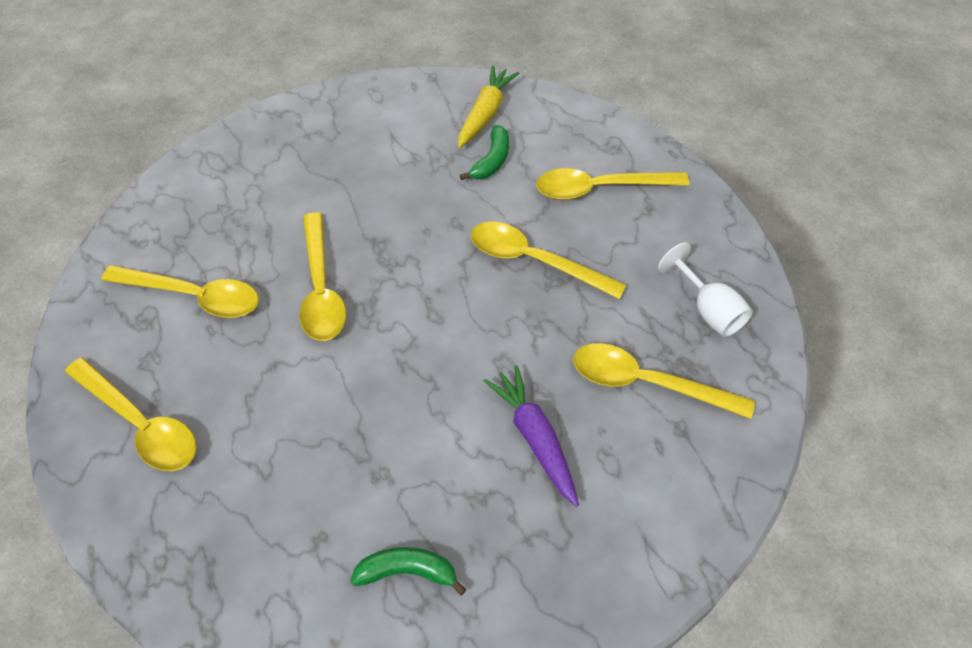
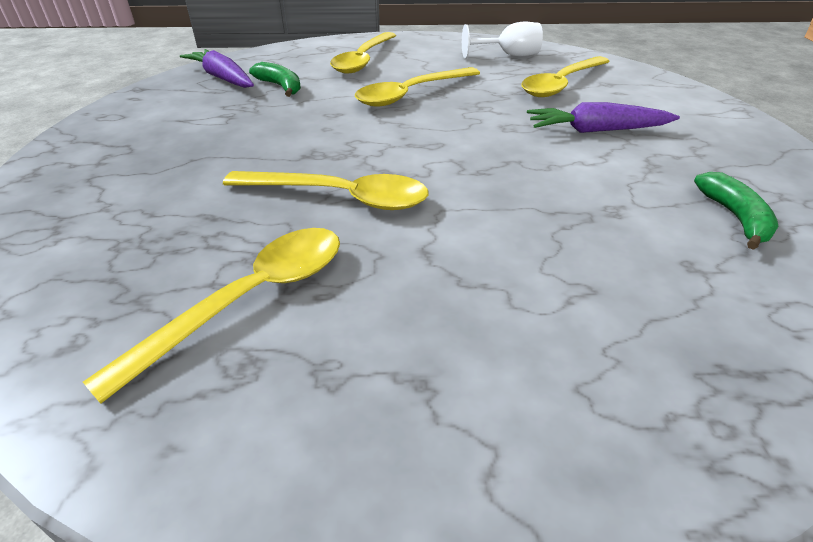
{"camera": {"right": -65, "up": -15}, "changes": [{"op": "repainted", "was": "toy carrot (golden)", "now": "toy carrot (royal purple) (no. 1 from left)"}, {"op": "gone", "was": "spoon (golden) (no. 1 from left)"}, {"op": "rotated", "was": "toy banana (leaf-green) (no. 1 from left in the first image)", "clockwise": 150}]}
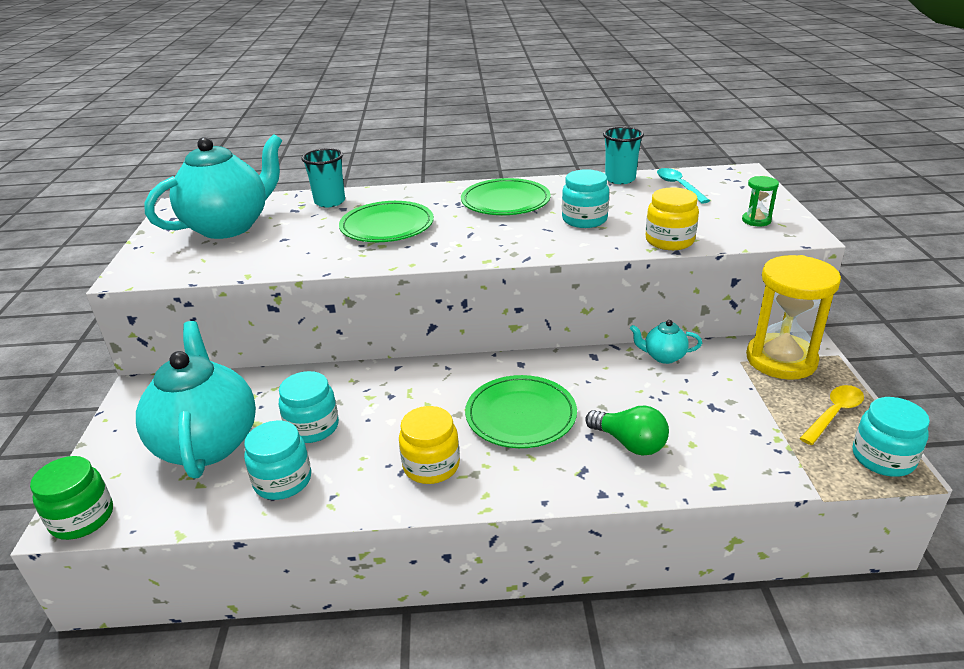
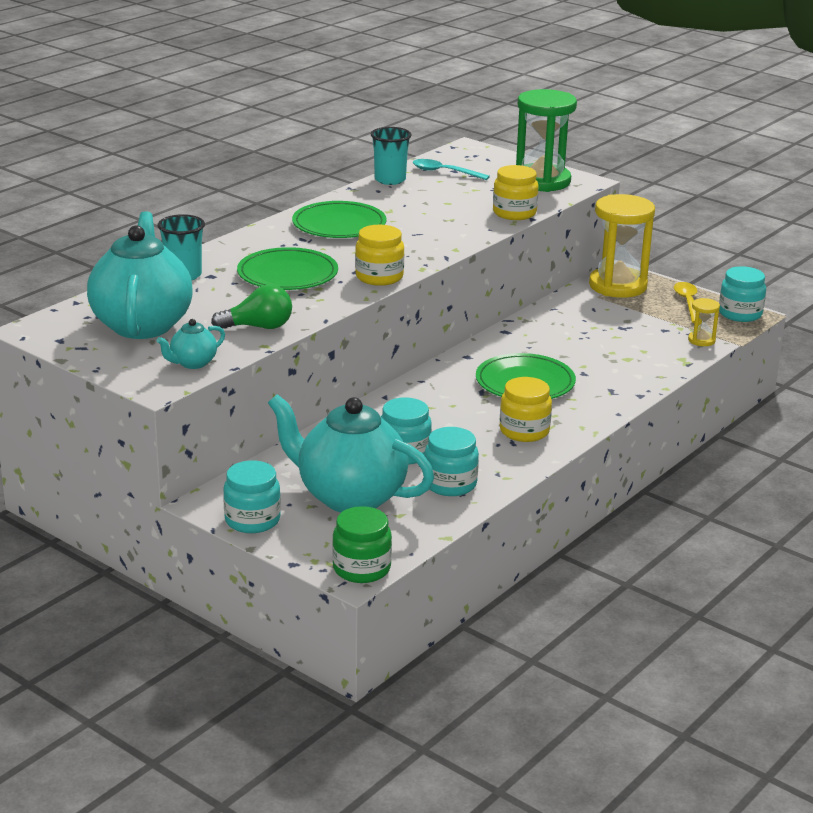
{"camera": {"right": -50, "up": -5}, "changes": [{"op": "shifted", "was": "jam jar (turquoise) (no. 3 from left in the first image)", "now": "jam jar (turquoise) (no. 1 from left)"}, {"op": "scaled", "was": "sandglass (leaf-green)", "ratio": 2.29}, {"op": "shifted", "was": "teapot (turquoise) (no. 3 from left in the first image)", "now": "teapot (turquoise) (no. 2 from left)"}, {"op": "shifted", "was": "light bulb (leaf-green)"}, {"op": "new", "now": "jam jar (golden) (no. 1 from left)"}, {"op": "new", "now": "sandglass (golden) (no. 2 from left)"}]}
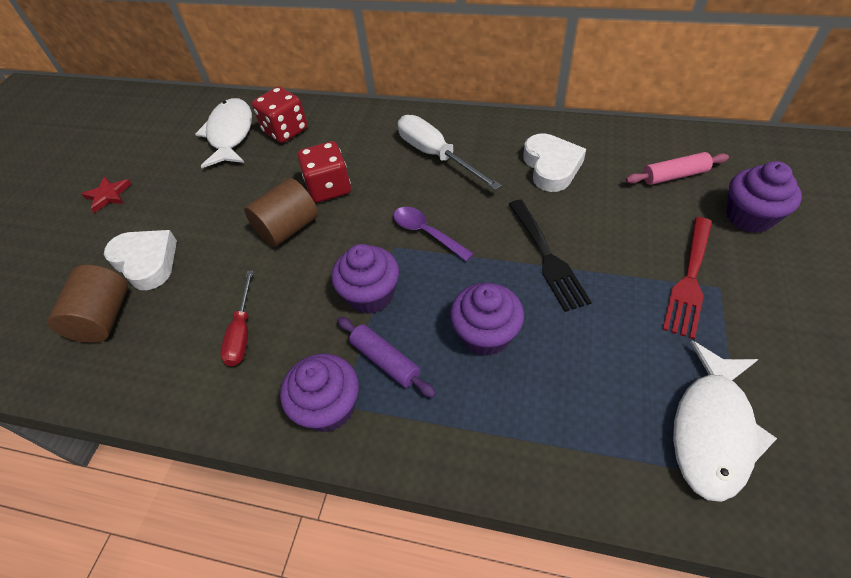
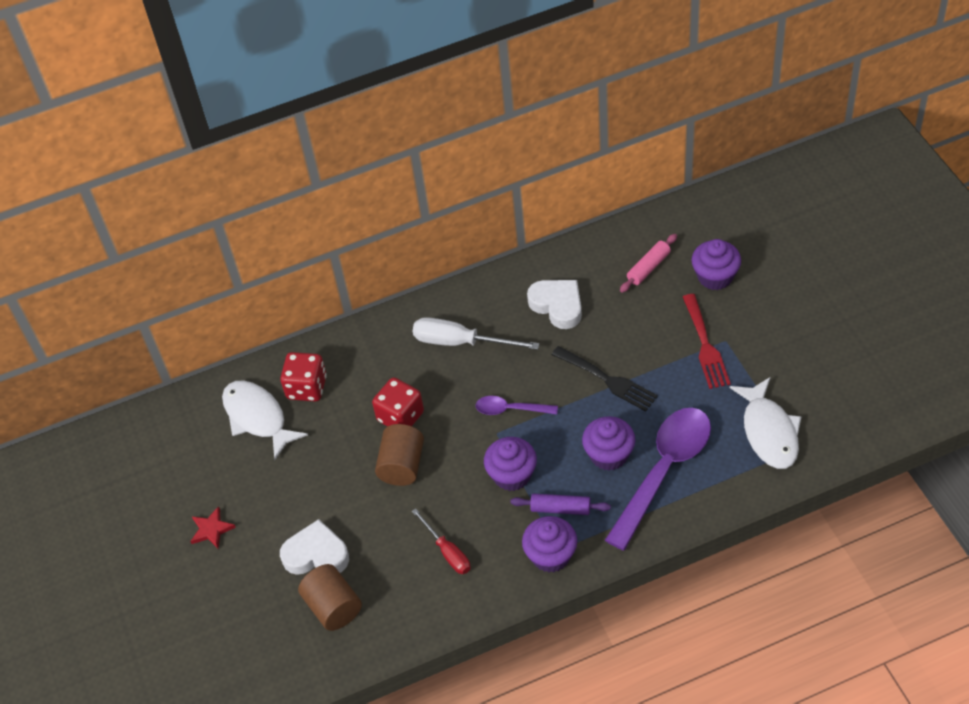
{"camera": {"right": -35, "up": 0}, "changes": [{"op": "new", "now": "spoon (royal purple) (no. 2 from left)"}]}
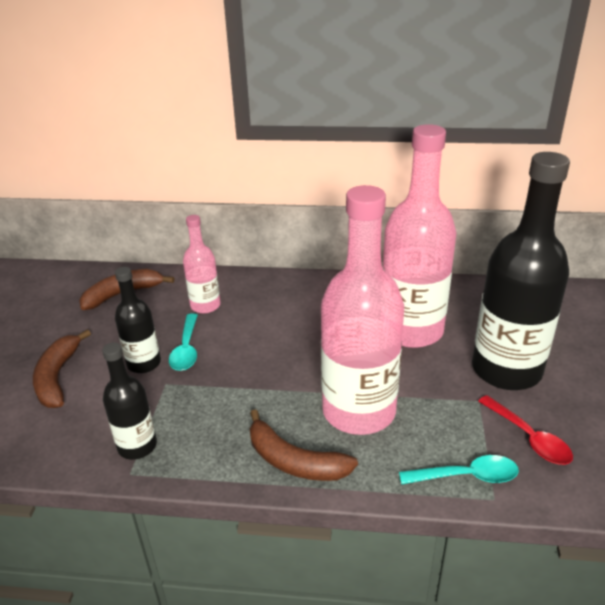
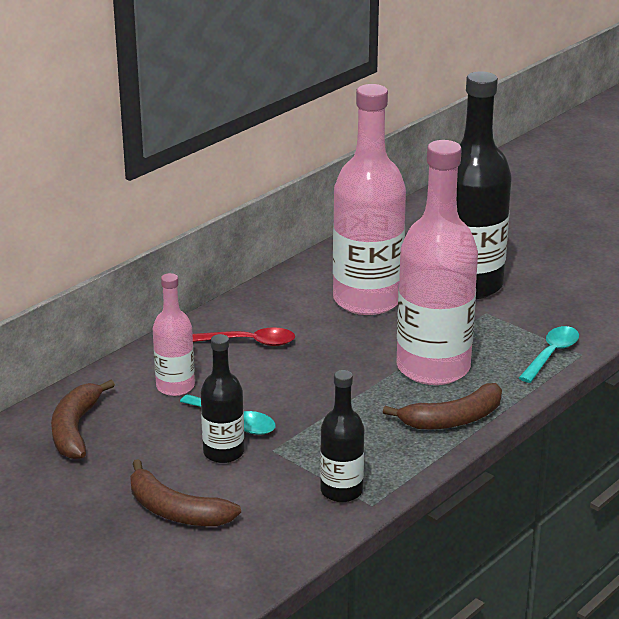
{"camera": {"right": -55, "up": -5}, "changes": [{"op": "shifted", "was": "spoon (crimson)"}]}
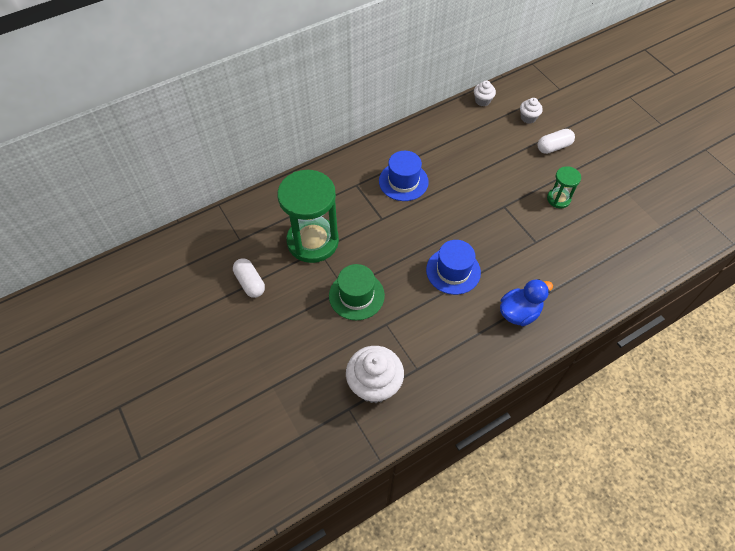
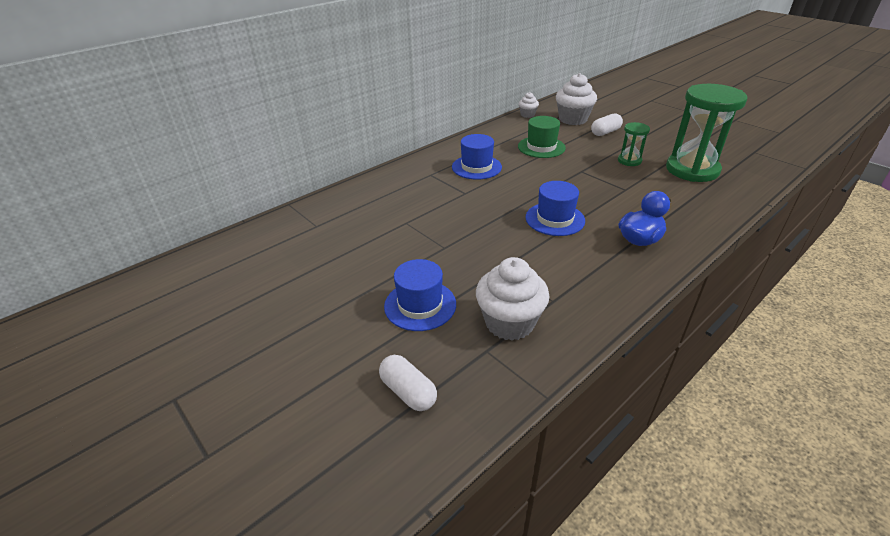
{"camera": {"right": -10, "up": -20}, "changes": [{"op": "scaled", "was": "fairy cake (white) (no. 3 from left)", "ratio": 1.94}, {"op": "shifted", "was": "sandglass (leaf-green) (no. 1 from left in the first image)", "now": "sandglass (leaf-green) (no. 2 from left)"}, {"op": "shifted", "was": "capsule (white) (no. 1 from left)"}, {"op": "shifted", "was": "hat (leaf-green)"}, {"op": "new", "now": "hat (royal blue) (no. 1 from left)"}]}
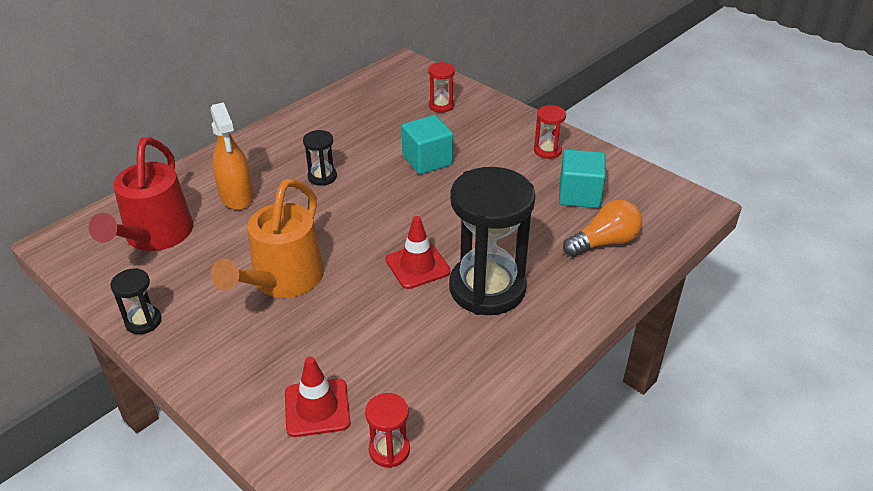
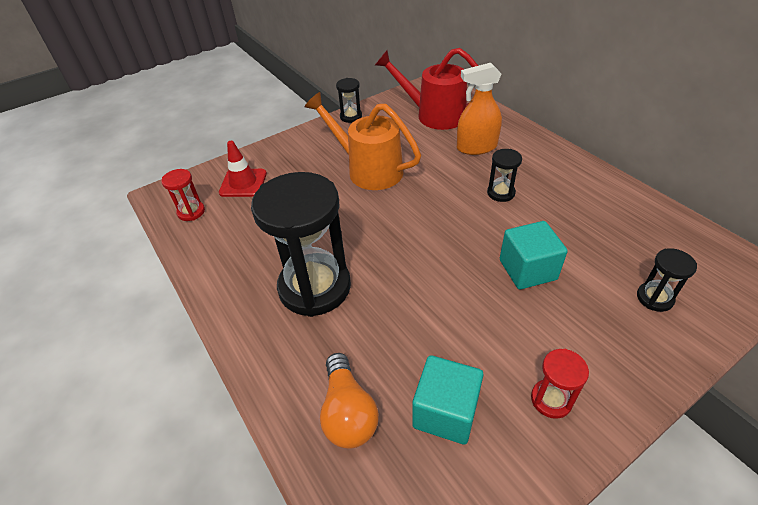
{"camera": {"right": 105, "up": 5}, "changes": [{"op": "repainted", "was": "sandglass (crimson) (no. 2 from left)", "now": "sandglass (jet-black) (no. 4 from left)"}, {"op": "gone", "was": "road cone (crimson) (no. 2 from left)"}]}
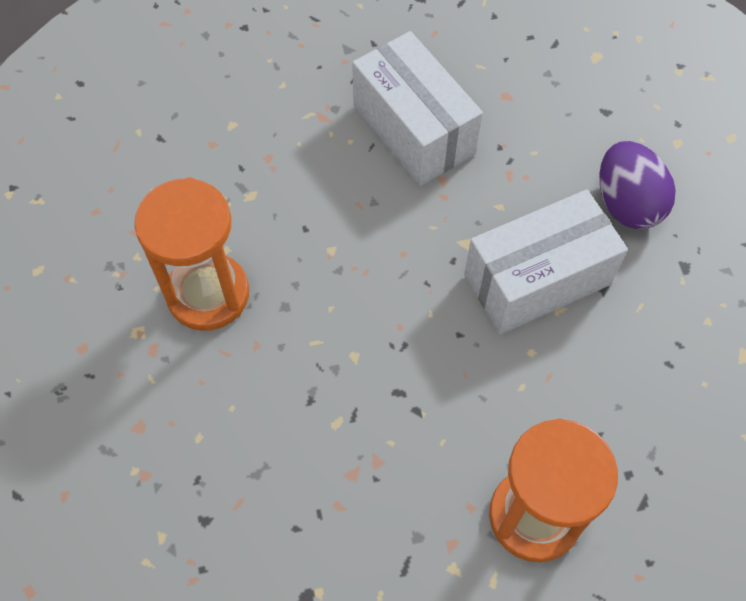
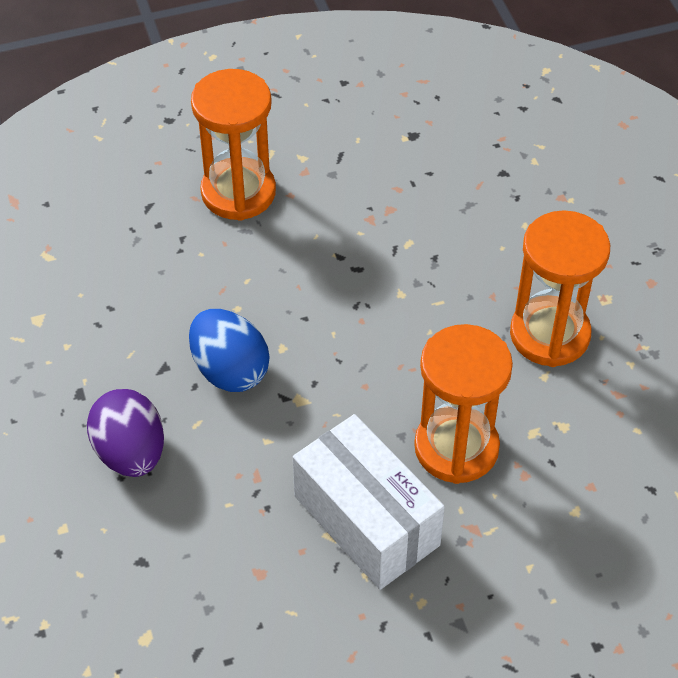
{"camera": {"right": 175, "up": -10}, "changes": [{"op": "swapped", "was": "package (white) (no. 2 from left)", "now": "egg shape (royal blue)"}, {"op": "new", "now": "sandglass (bright orange) (no. 2 from left)"}]}
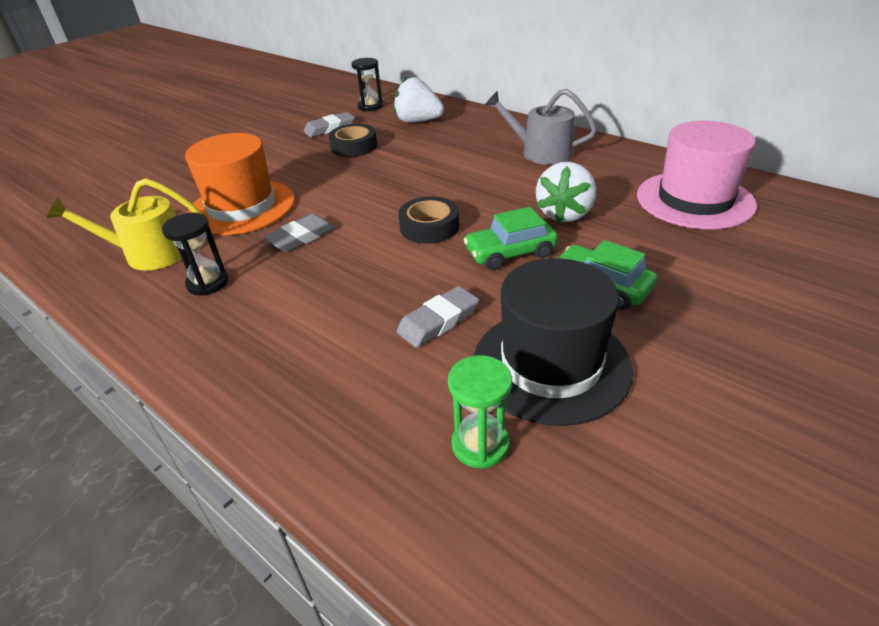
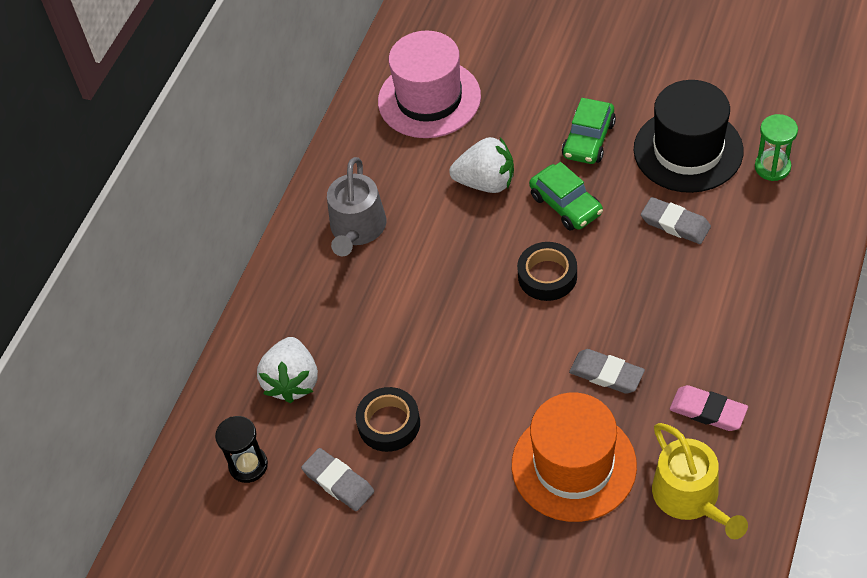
{"camera": {"right": -105, "up": 15}, "changes": [{"op": "swapped", "was": "sandglass (jet-black) (no. 1 from left)", "now": "gum eraser (pink)"}]}
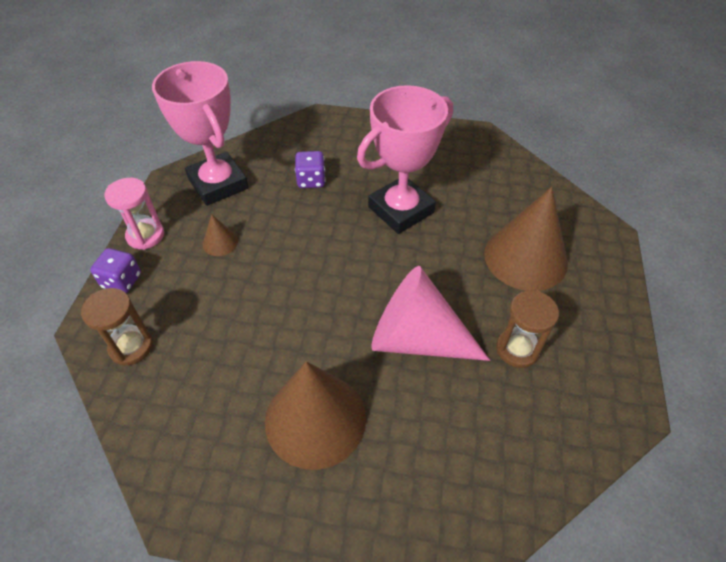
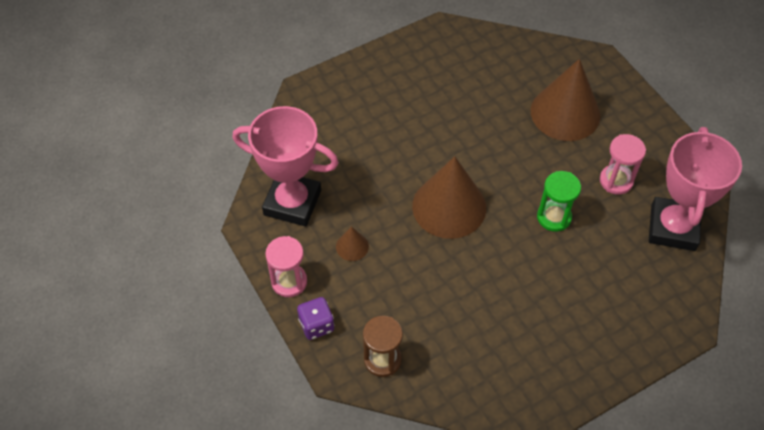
{"camera": {"right": -40, "up": 5}, "changes": [{"op": "shifted", "was": "prize cup (pink) (no. 2 from left)"}, {"op": "gone", "was": "game die (royal purple) (no. 2 from left)"}, {"op": "swapped", "was": "cone shape (pink)", "now": "sandglass (leaf-green)"}, {"op": "repainted", "was": "sandglass (dark brown) (no. 2 from left)", "now": "sandglass (pink) (no. 2 from left)"}, {"op": "shifted", "was": "cone shape (dark brown) (no. 2 from left)"}]}
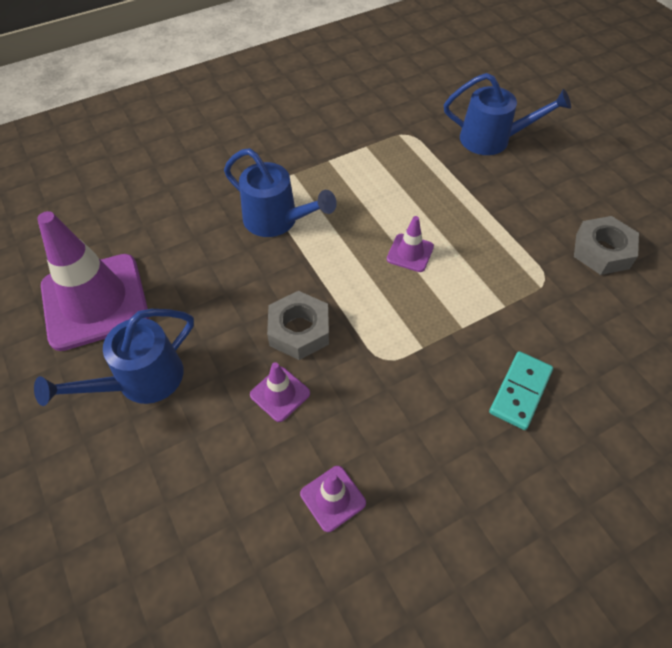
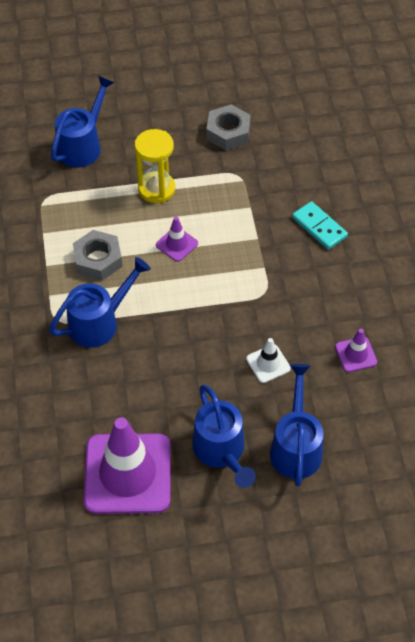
{"camera": {"right": -70, "up": 0}, "changes": [{"op": "shifted", "was": "hexagon nut (gray) (no. 1 from left)"}, {"op": "repainted", "was": "road cone (royal purple) (no. 2 from left)", "now": "road cone (white)"}, {"op": "new", "now": "sandglass (golden)"}, {"op": "new", "now": "watering pot (royal blue) (no. 4 from left)"}]}
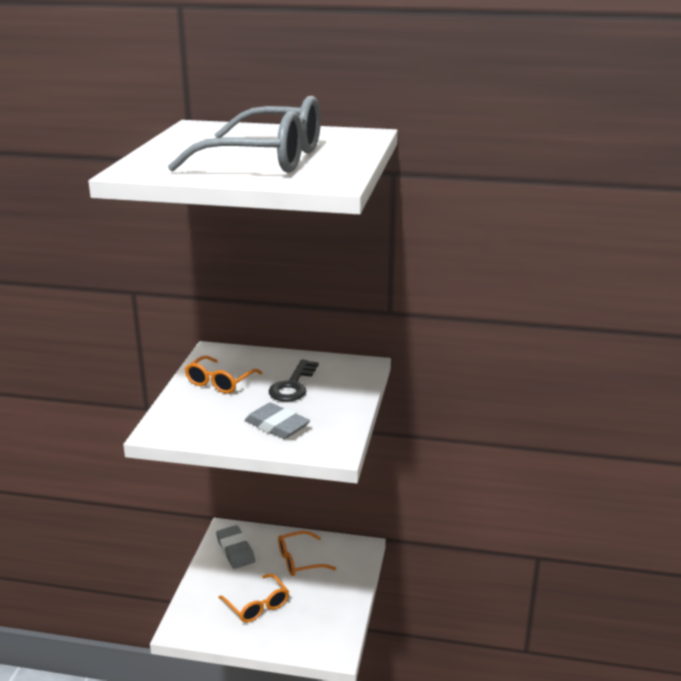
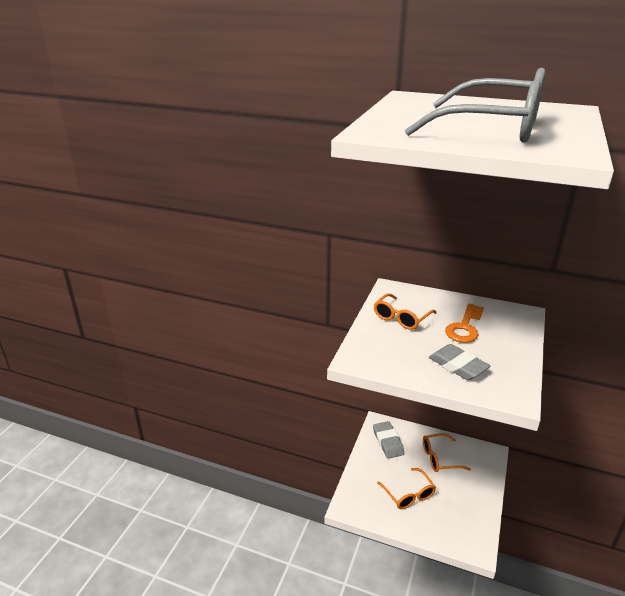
{"camera": {"right": 10, "up": 5}, "changes": [{"op": "repainted", "was": "latchkey (jet-black)", "now": "latchkey (bright orange)"}]}
